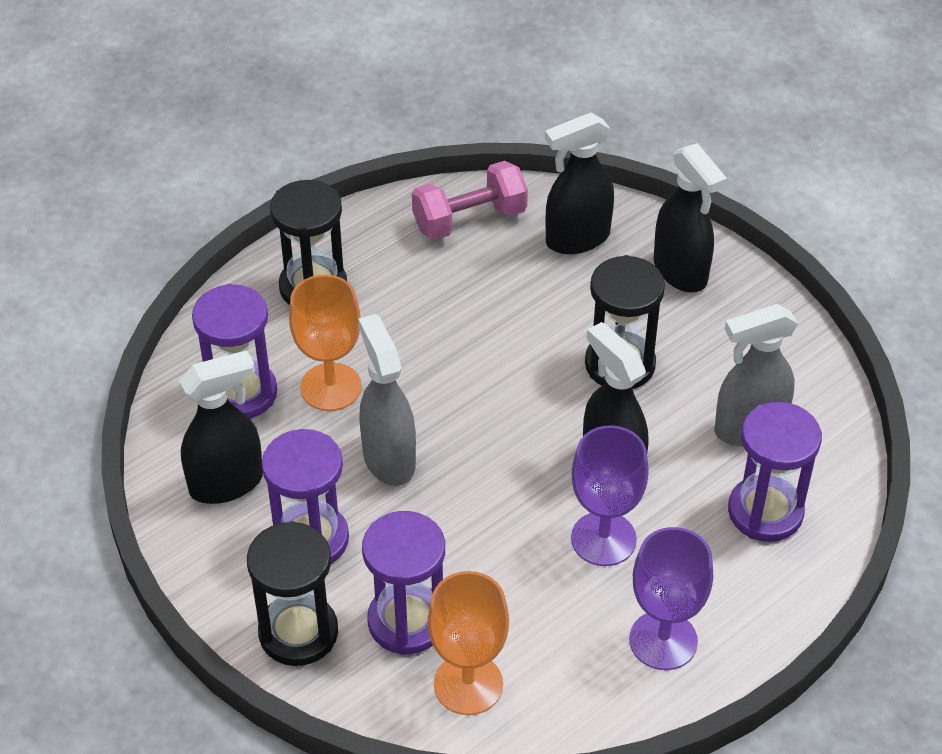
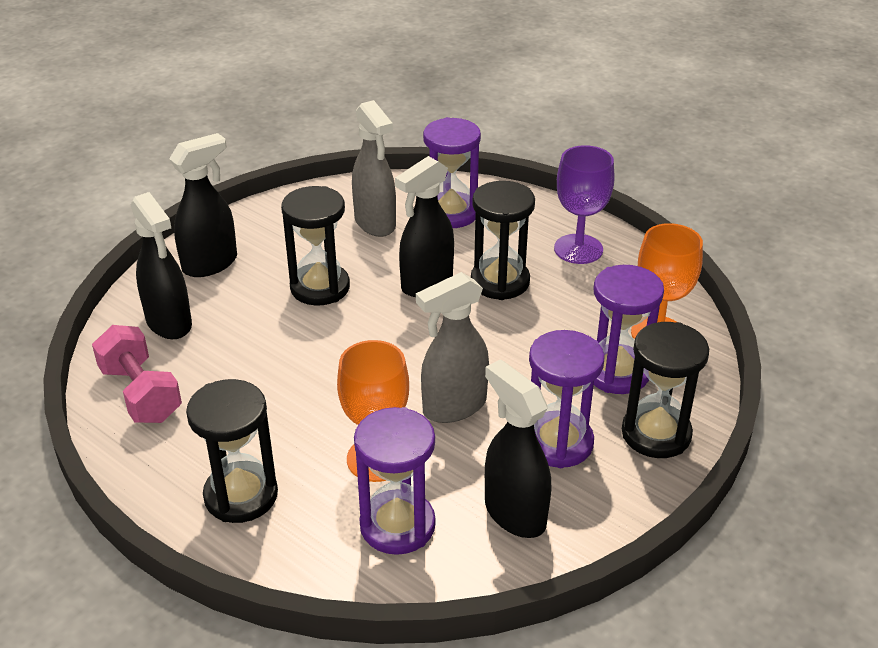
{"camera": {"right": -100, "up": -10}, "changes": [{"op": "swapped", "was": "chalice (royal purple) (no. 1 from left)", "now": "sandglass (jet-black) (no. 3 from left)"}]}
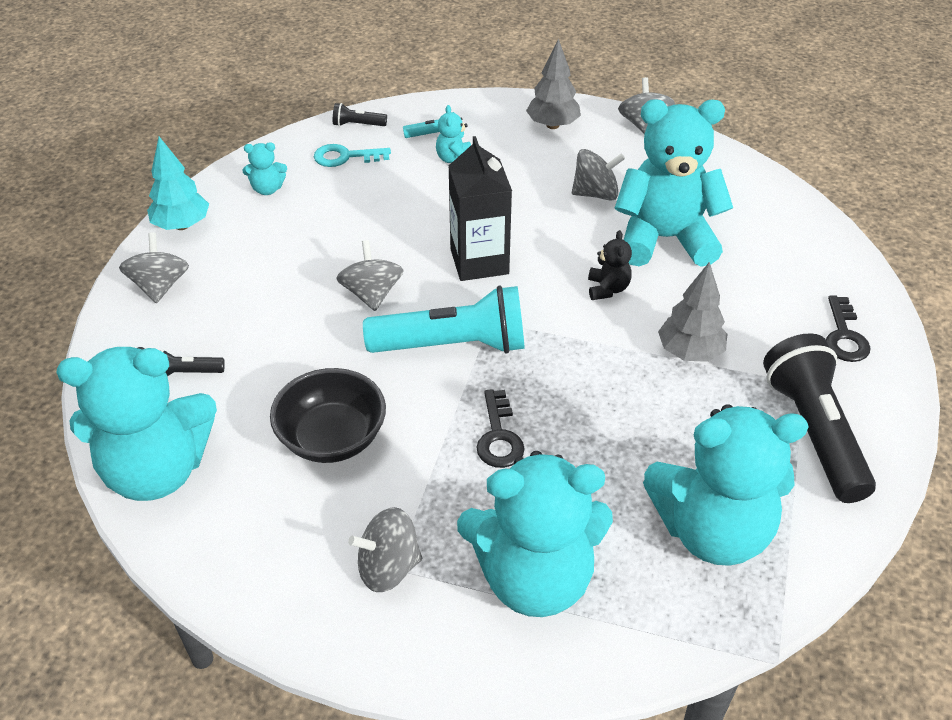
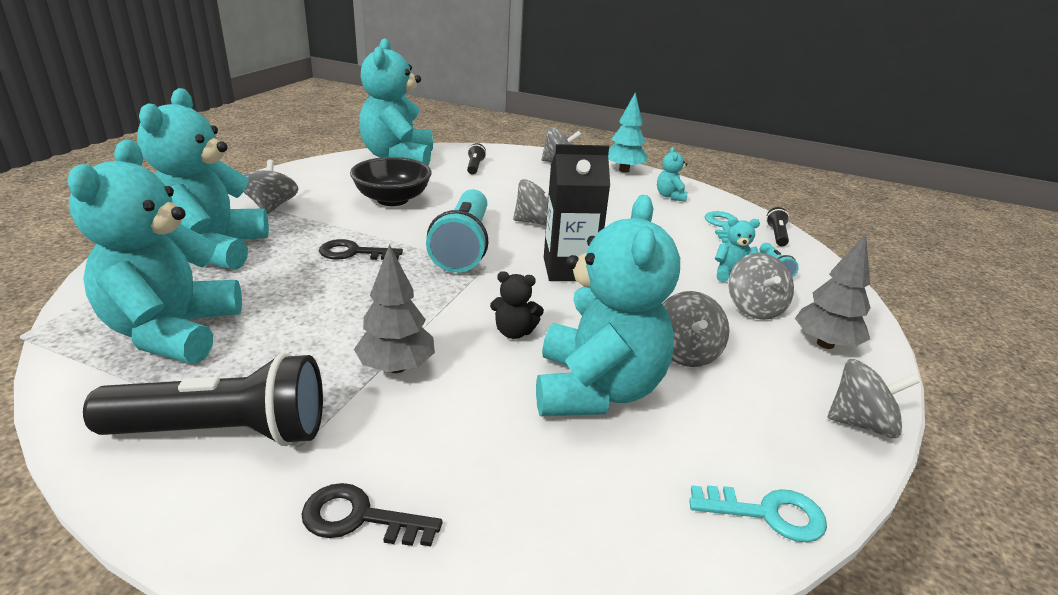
{"camera": {"right": 95, "up": -15}, "changes": [{"op": "new", "now": "toy top (gray) (no. 5 from left)"}, {"op": "new", "now": "latchkey (turquoise) (no. 2 from left)"}]}
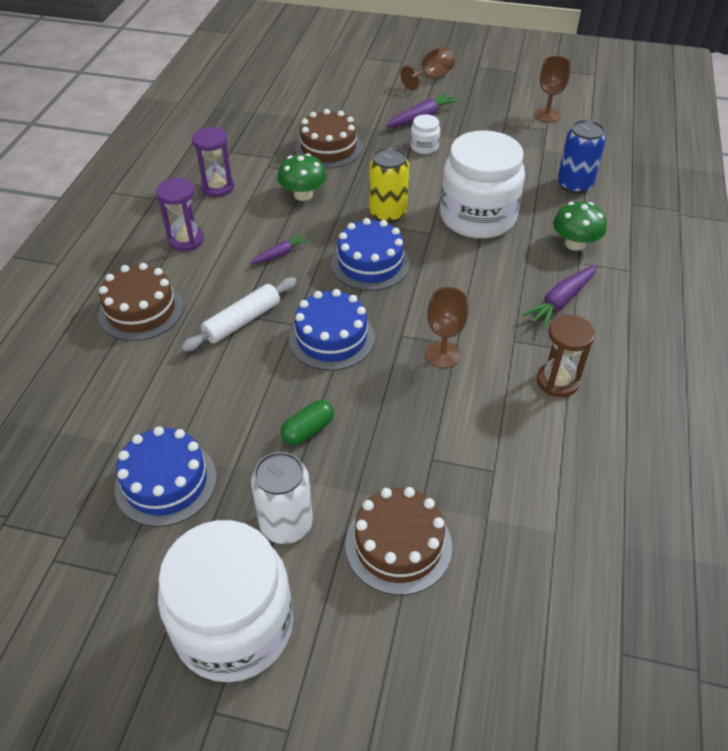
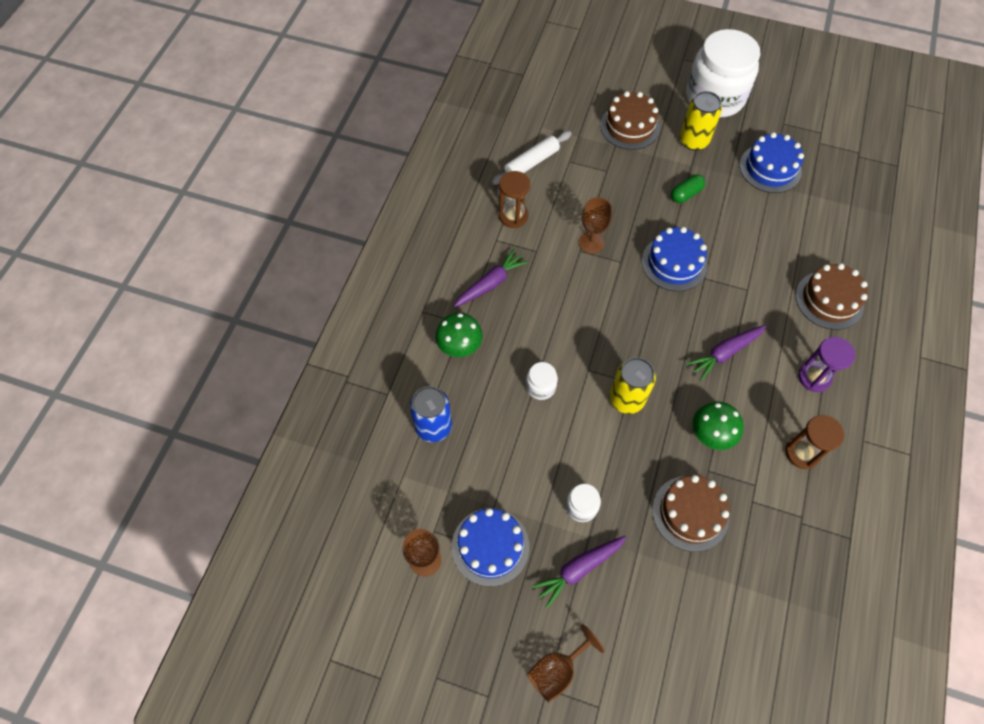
{"camera": {"right": -175, "up": 15}, "changes": [{"op": "repainted", "was": "sandglass (royal purple) (no. 2 from left)", "now": "sandglass (dark brown) (no. 2 from left)"}, {"op": "scaled", "was": "jam jar (white) (no. 3 from left in the first image)", "ratio": 0.41}, {"op": "shifted", "was": "layer cake (royal blue) (no. 3 from left in the first image)", "now": "layer cake (royal blue) (no. 1 from left)"}, {"op": "scaled", "was": "toy carrot (royal purple) (no. 1 from left in the first image)", "ratio": 1.59}, {"op": "shifted", "was": "dough roller (white)"}, {"op": "repainted", "was": "soda can (white)", "now": "soda can (golden) (no. 2 from left)"}]}
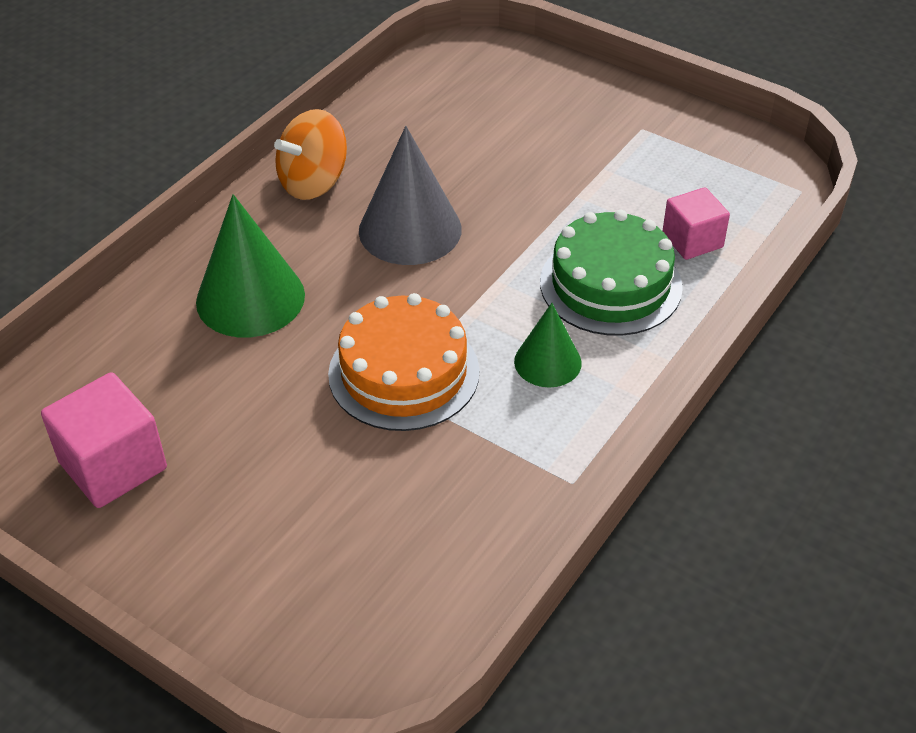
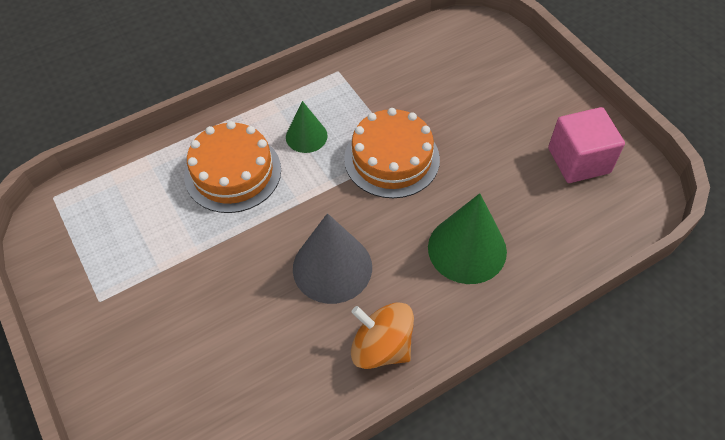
{"camera": {"right": -155, "up": 10}, "changes": [{"op": "rotated", "was": "toy top (bright orange)", "clockwise": -135}, {"op": "gone", "was": "cube (pink) (no. 2 from left)"}, {"op": "repainted", "was": "layer cake (leaf-green)", "now": "layer cake (bright orange) (no. 1 from left)"}]}
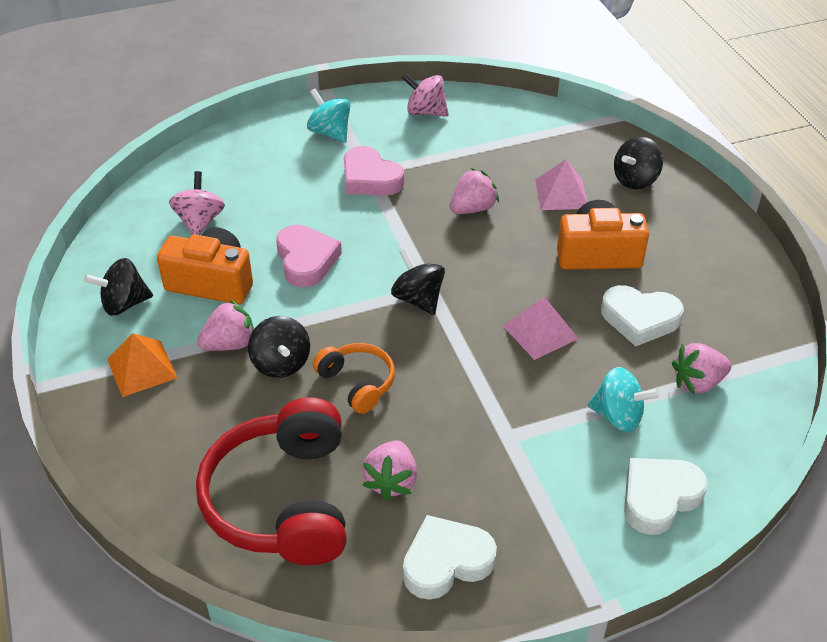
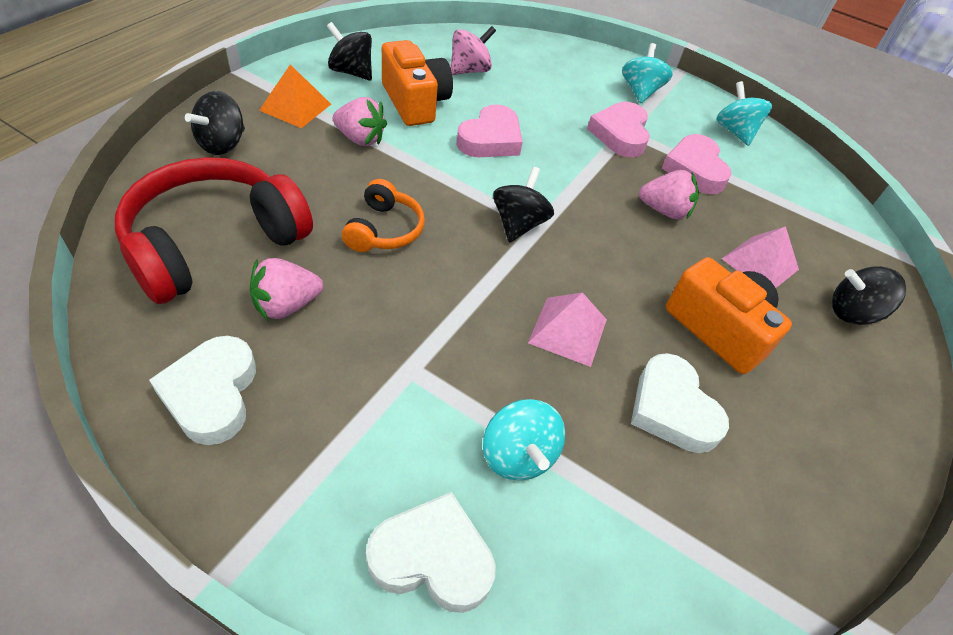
{"camera": {"right": 45, "up": 5}, "changes": [{"op": "repainted", "was": "toy top (pink) (no. 2 from left)", "now": "toy top (turquoise) (no. 3 from left)"}, {"op": "shifted", "was": "toy top (jet-black) (no. 2 from left in the first image)", "now": "toy top (jet-black) (no. 1 from left)"}, {"op": "gone", "was": "berry (pink) (no. 4 from left)"}, {"op": "rotated", "was": "heart (white) (no. 1 from left)", "clockwise": -120}, {"op": "new", "now": "heart (pink) (no. 3 from left)"}]}
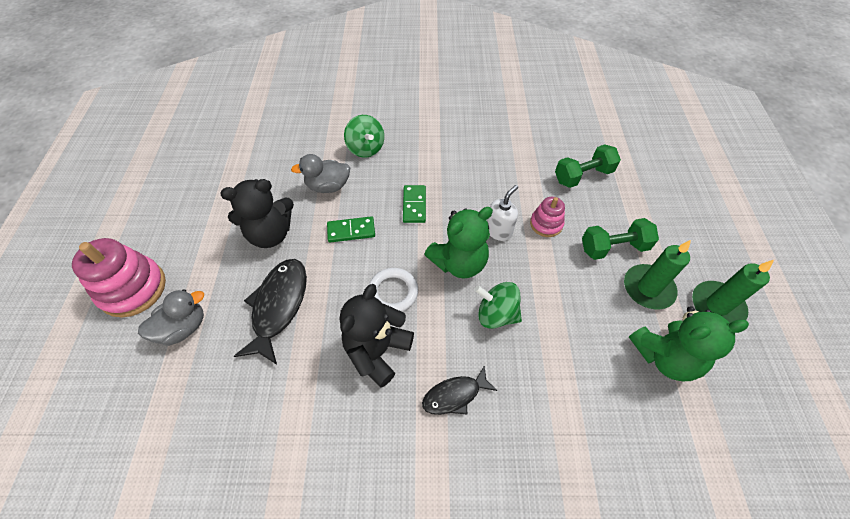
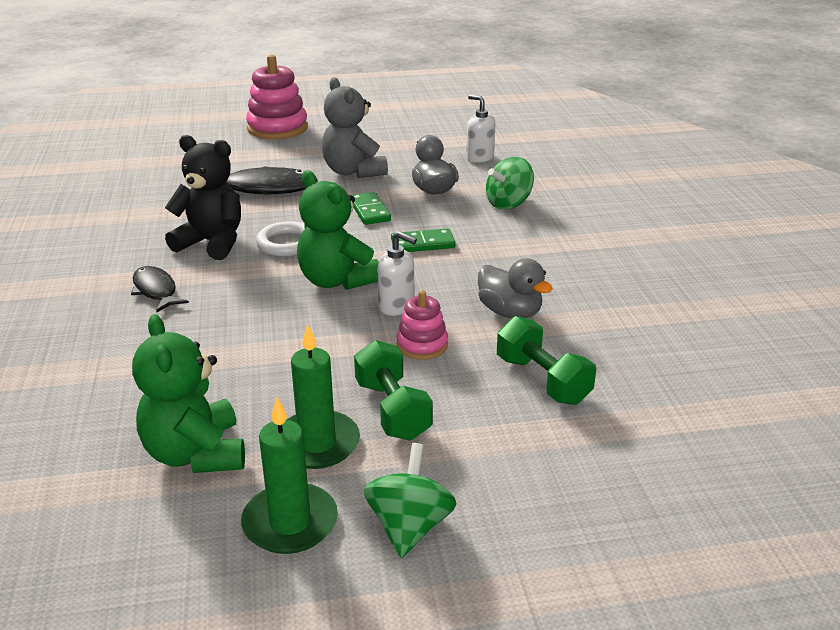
{"camera": {"right": 80, "up": -25}, "changes": [{"op": "repainted", "was": "teddy bear (jet-black) (no. 1 from left)", "now": "teddy bear (gray)"}, {"op": "shifted", "was": "toy top (leaf-green) (no. 2 from left in the first image)", "now": "toy top (leaf-green) (no. 1 from left)"}, {"op": "shifted", "was": "duck (gray) (no. 1 from left in the first image)", "now": "duck (gray) (no. 2 from left)"}, {"op": "new", "now": "soap pump (white) (no. 2 from left)"}]}
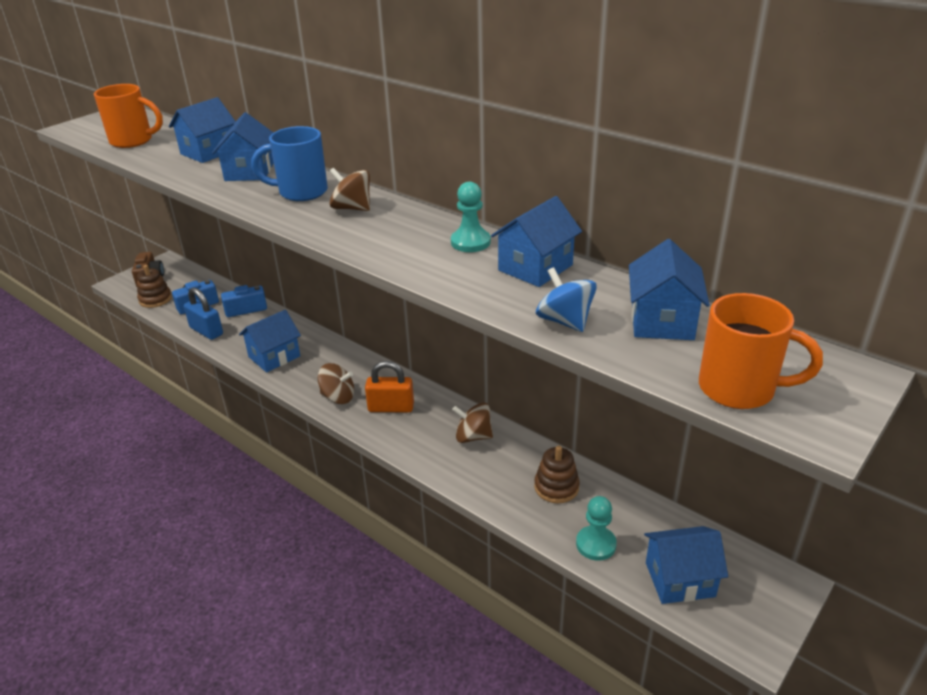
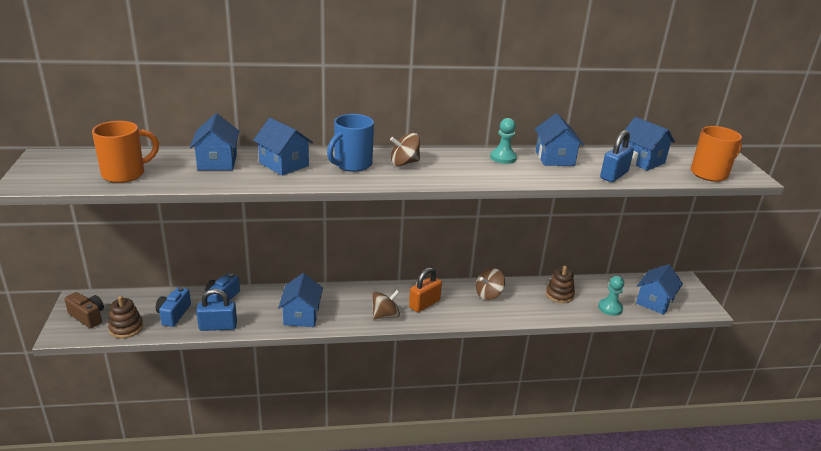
{"camera": {"right": -50, "up": -5}, "changes": [{"op": "swapped", "was": "toy top (royal blue)", "now": "small lock (royal blue) (no. 2 from left)"}]}
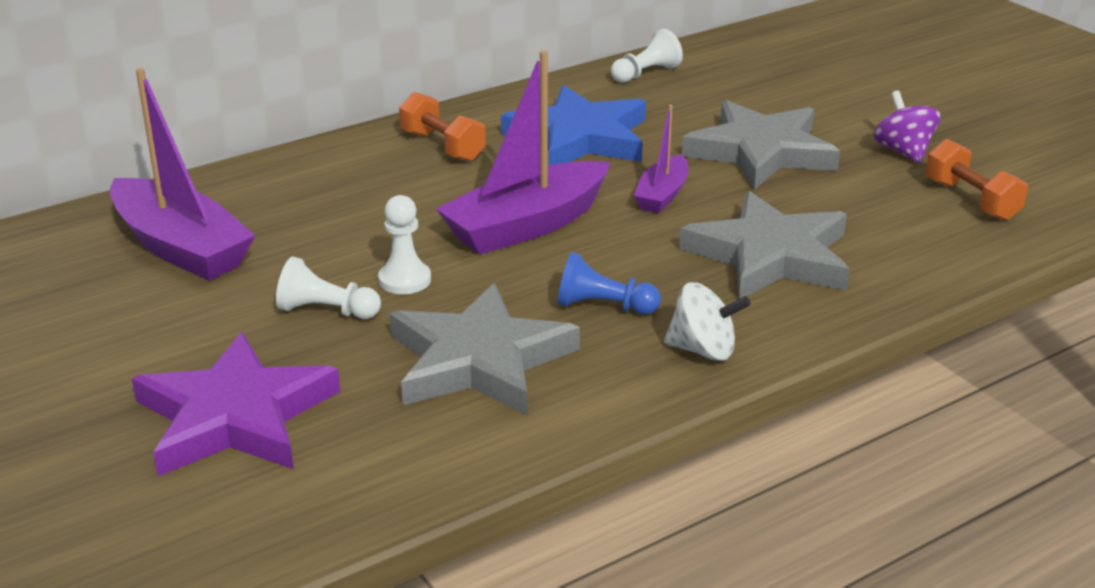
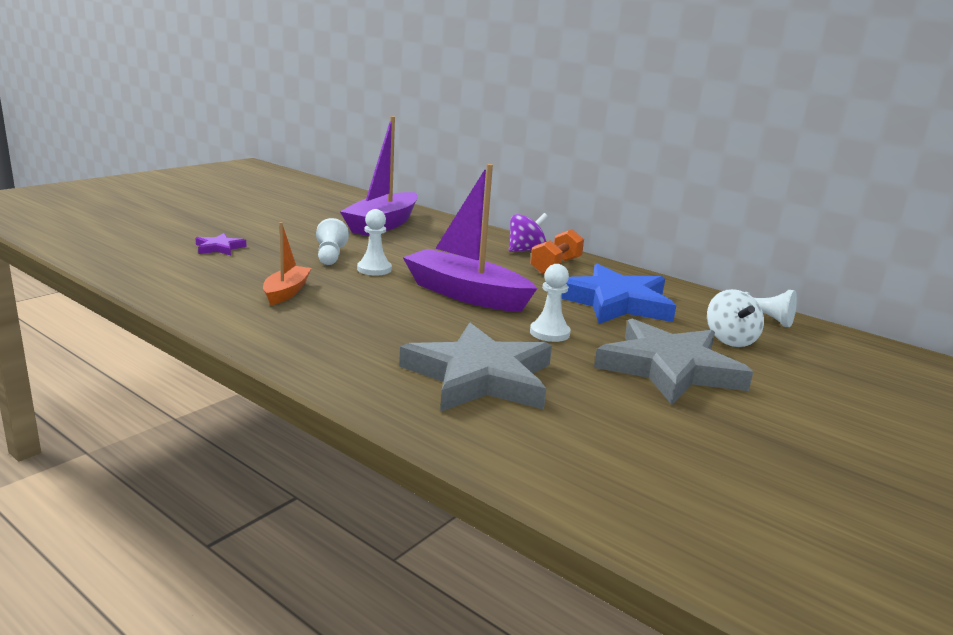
{"camera": {"right": 70, "up": -10}, "changes": [{"op": "shifted", "was": "toy top (royal purple)"}, {"op": "swapped", "was": "sailboat (royal purple) (no. 3 from left)", "now": "chess pawn (white) (no. 3 from left)"}, {"op": "gone", "was": "free weight (bright orange) (no. 2 from left)"}, {"op": "gone", "was": "chess pawn (royal blue)"}, {"op": "shifted", "was": "toy top (white)"}, {"op": "swapped", "was": "star (gray) (no. 1 from left)", "now": "sailboat (bright orange)"}, {"op": "scaled", "was": "star (royal purple)", "ratio": 0.44}]}
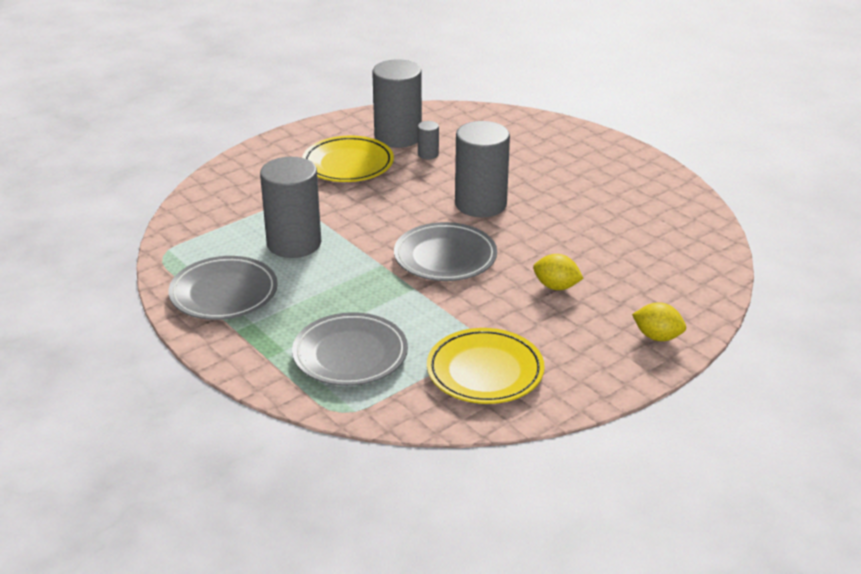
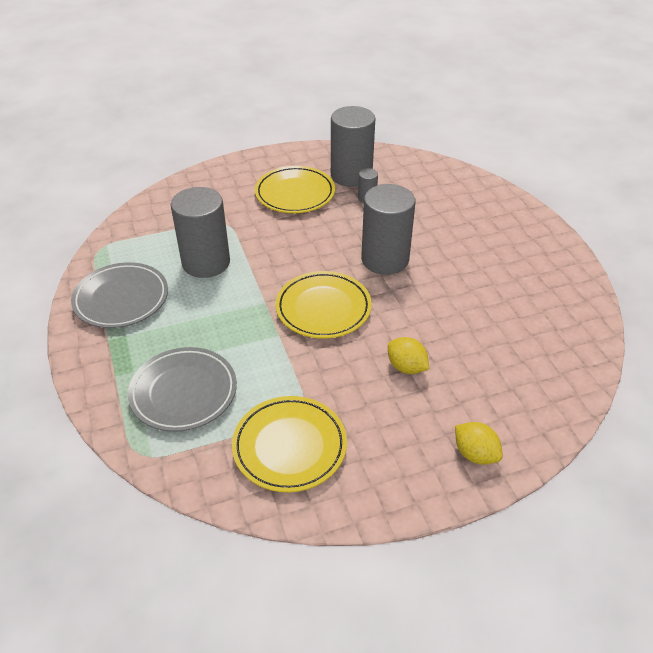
{"camera": {"right": 20, "up": 10}, "changes": [{"op": "repainted", "was": "plate (gray) (no. 3 from left)", "now": "plate (golden) (no. 3 from left)"}]}
